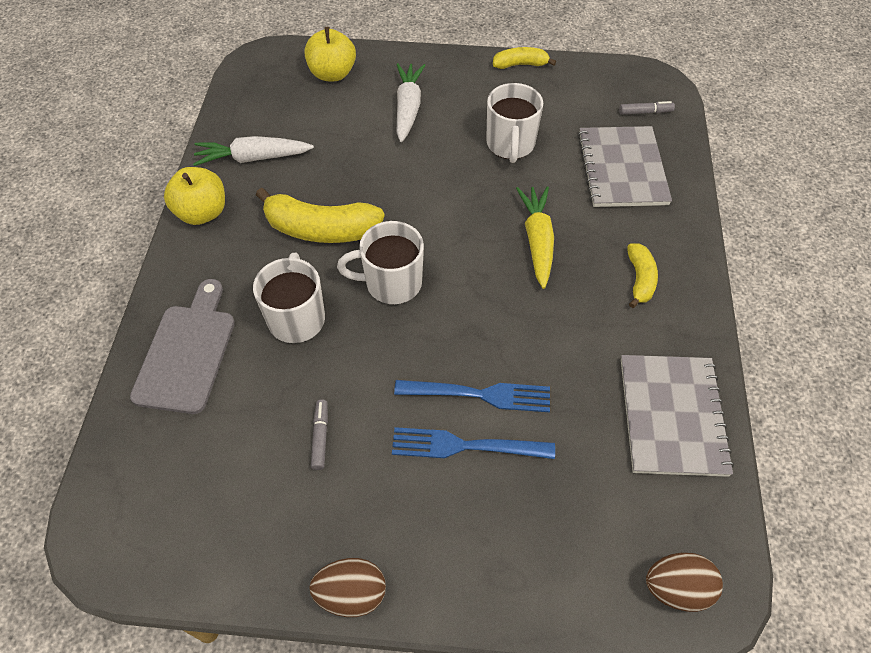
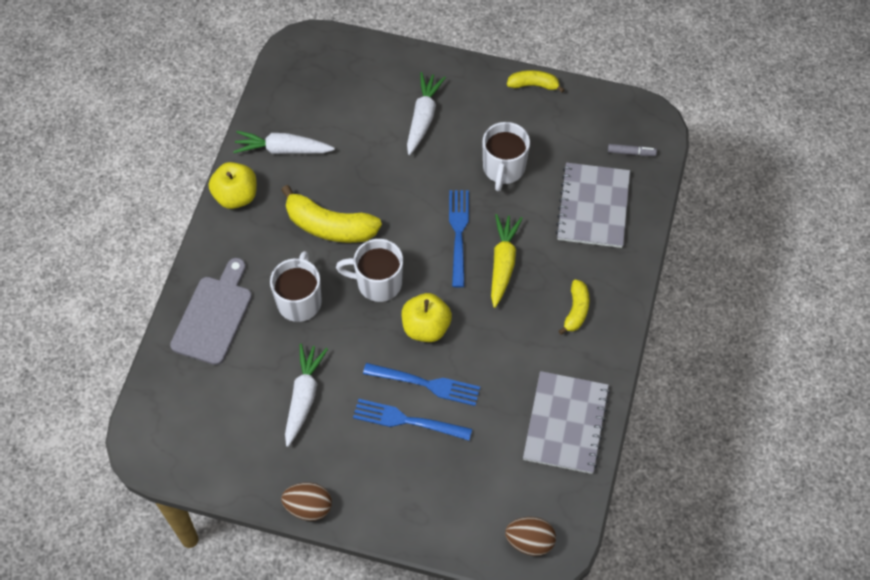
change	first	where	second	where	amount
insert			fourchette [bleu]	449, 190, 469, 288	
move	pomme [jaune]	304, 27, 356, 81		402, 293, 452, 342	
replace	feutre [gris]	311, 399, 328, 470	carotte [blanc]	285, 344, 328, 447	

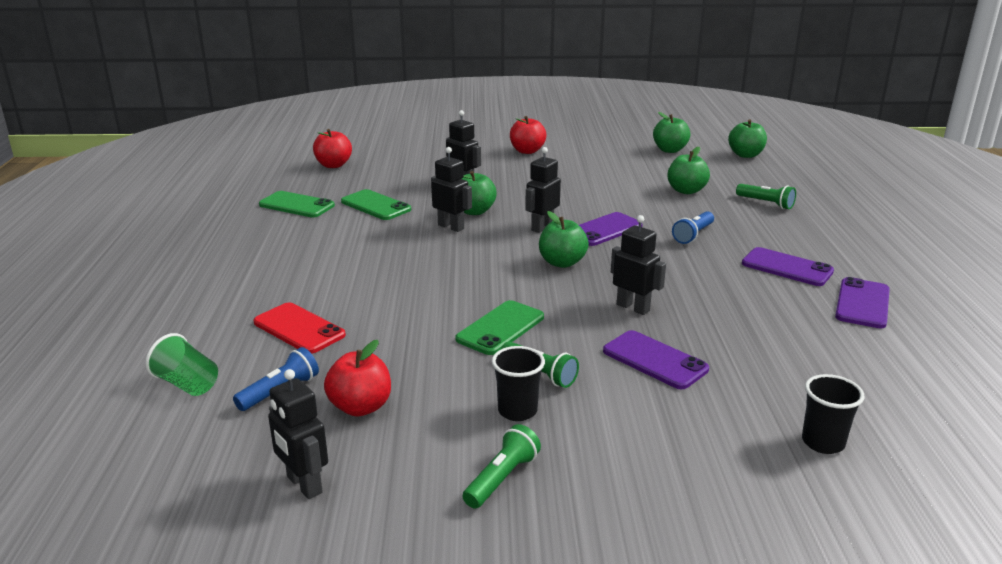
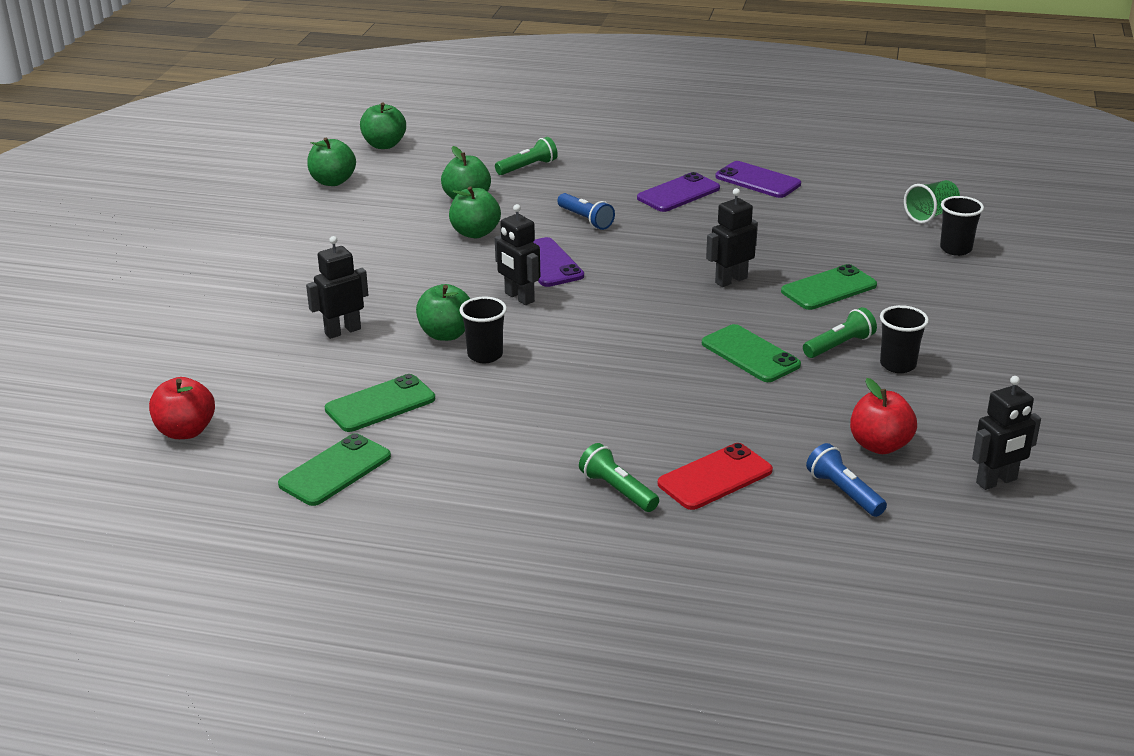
change	first	where	second	where	amount
delete	pomme [rouge]	510, 116, 546, 154			
move	gobelet [vert]	145, 333, 218, 396		904, 180, 960, 224	
move	lampe de poche [vert]	463, 424, 541, 508		579, 443, 659, 512	
move	pomme [vert]	539, 211, 589, 268		449, 186, 501, 238	
replace	robot [noir]	431, 147, 472, 232	gobelet [noir]	459, 297, 507, 363	
recolor	téléphone [violet]	603, 330, 709, 389	téléphone [vert]	781, 264, 877, 310	

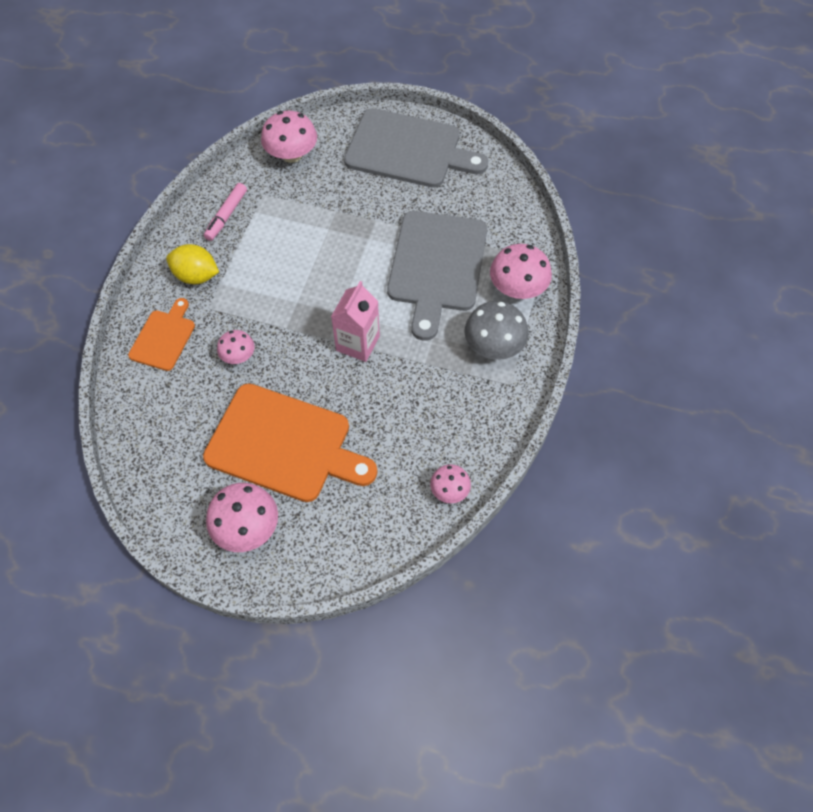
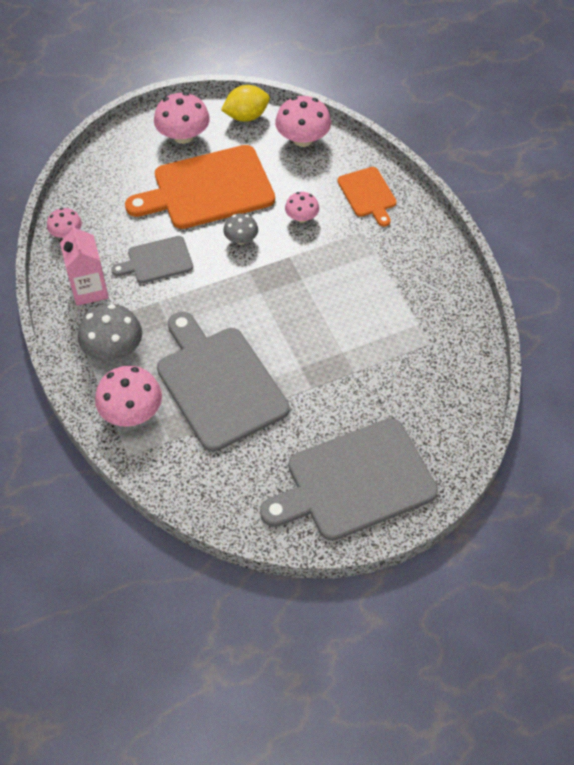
change	first	where	second	where	amount
delete	feutre [rose]	204, 183, 247, 241			
insert			planche à découper [gris]	111, 236, 193, 283	
insert			champignon [gris]	223, 213, 258, 244	
move	citron [jaune]	166, 244, 219, 284		221, 85, 270, 122	
move	champignon [rose]	261, 111, 317, 163		275, 96, 331, 147	
move	brique de lait [rose]	331, 281, 380, 362		60, 224, 109, 306	

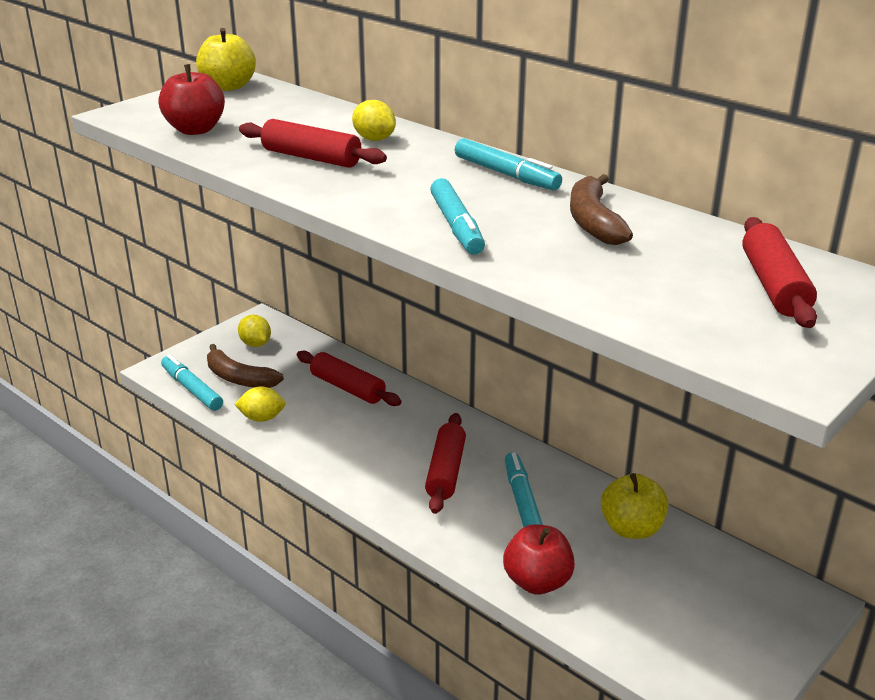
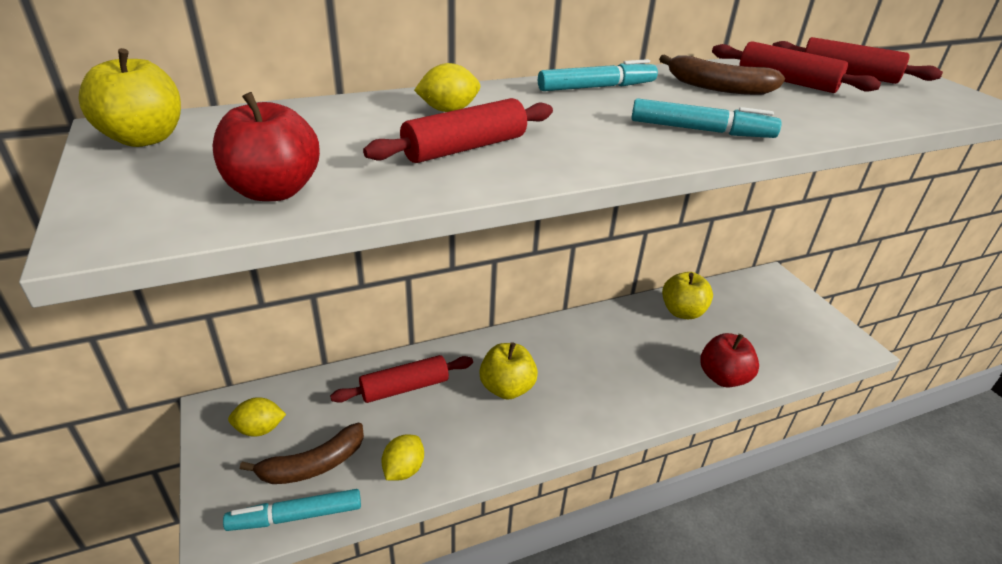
change	first	where	second	where	amount
delete	feutre [turquoise]	505, 452, 543, 527			
insert			pomme [jaune]	479, 342, 538, 400	
move	rouleau à pâtisserie [rouge]	425, 413, 466, 514		712, 41, 881, 93	

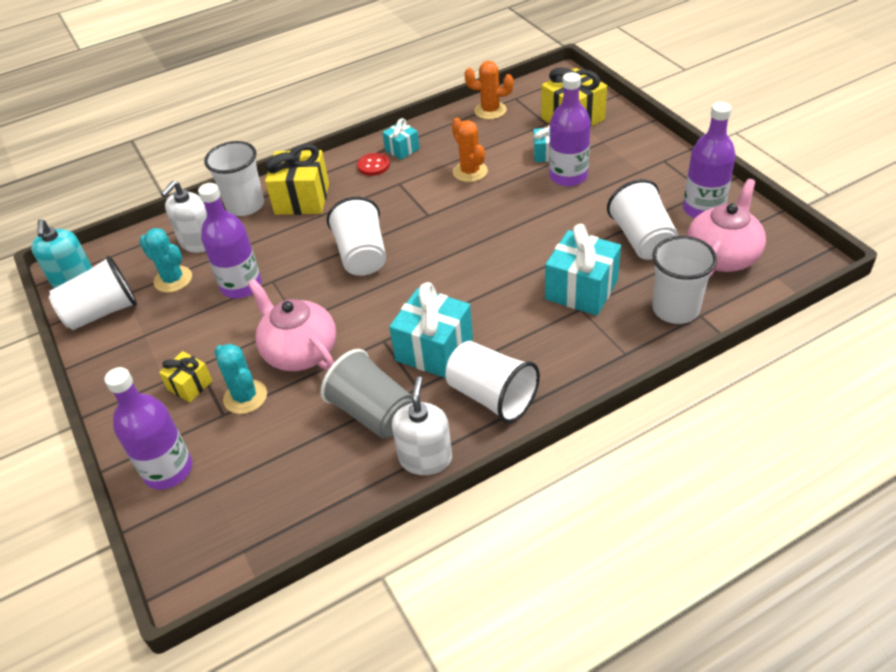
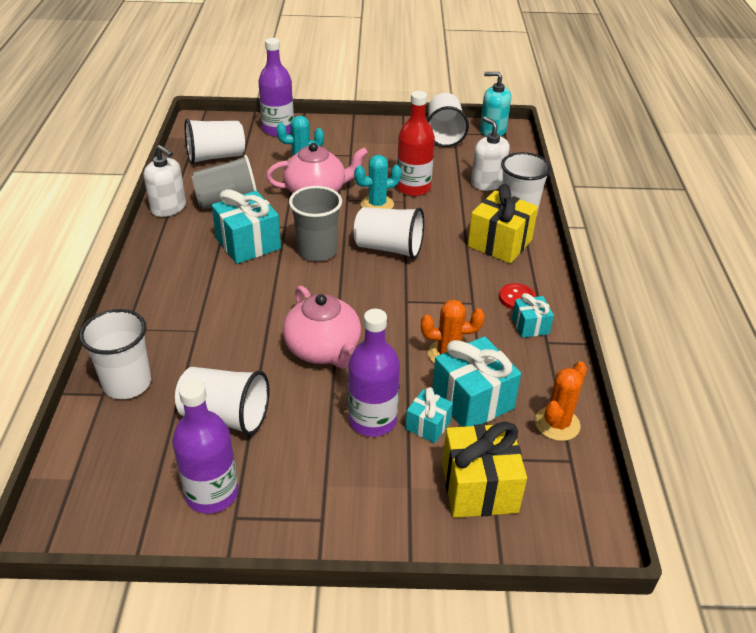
change	first	where	second	where	amount
delete	cadeau [jaune]	159, 351, 212, 402			
insert			gobelet [gris]	289, 186, 342, 261	
move	cactus [turquoise]	139, 228, 192, 293		354, 155, 401, 209	
move	gobelet [blanc]	446, 341, 540, 423		185, 119, 245, 164	
move	cadeau [turquoise]	545, 224, 621, 316		432, 336, 521, 427	
move	théière [rose]	687, 179, 766, 276		283, 286, 361, 369	
recolor	bouteille [violet]	198, 183, 262, 298	bouteille [rouge]	396, 91, 435, 196	

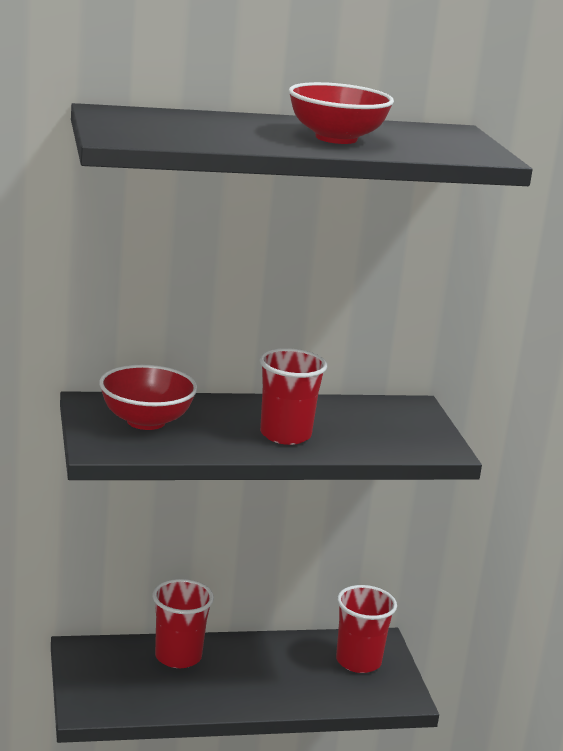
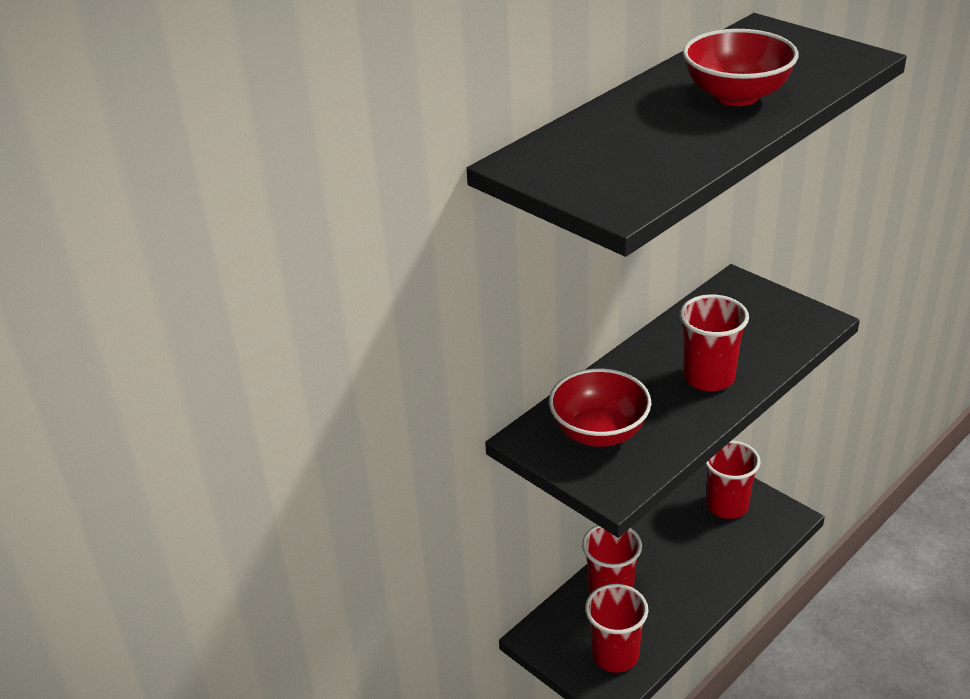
change	first	where	second	where	amount
insert			gobelet [rouge]	585, 584, 648, 673	

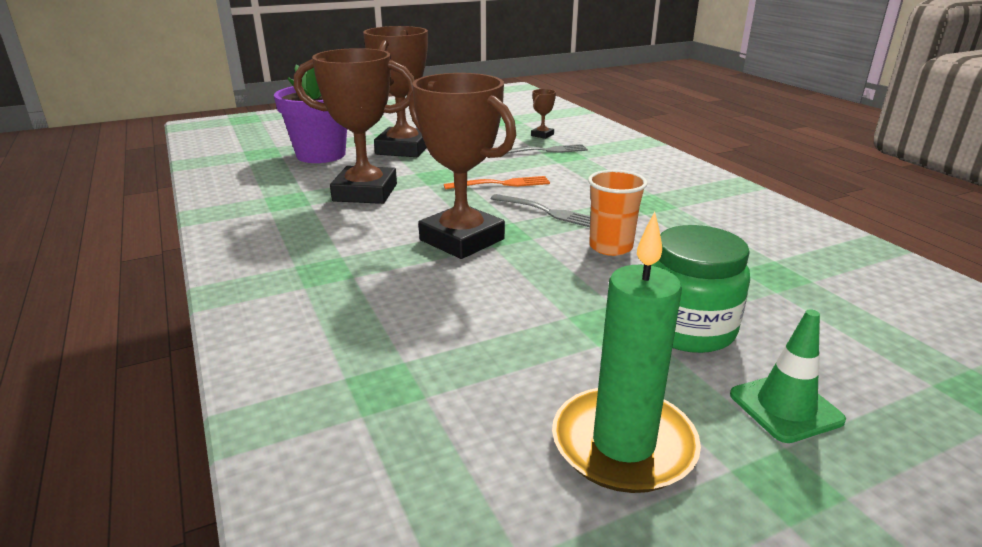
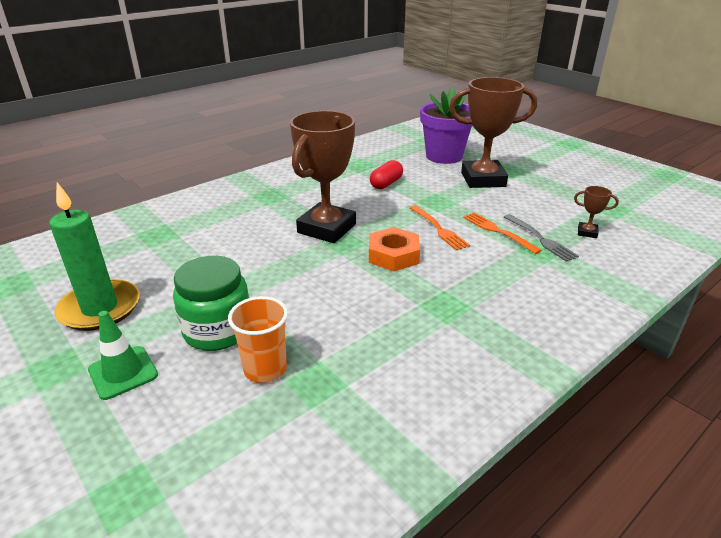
change	first	where	second	where	amount
insert			fourchette [orange]	463, 212, 542, 254	
move	gobelet [orange]	588, 170, 647, 256		228, 296, 288, 383	
replace	trophée [marron]	294, 48, 415, 204	gélule [rouge]	370, 160, 403, 189	
replace	fourchette [gris]	490, 194, 590, 227	écrou [orange]	369, 227, 420, 271	

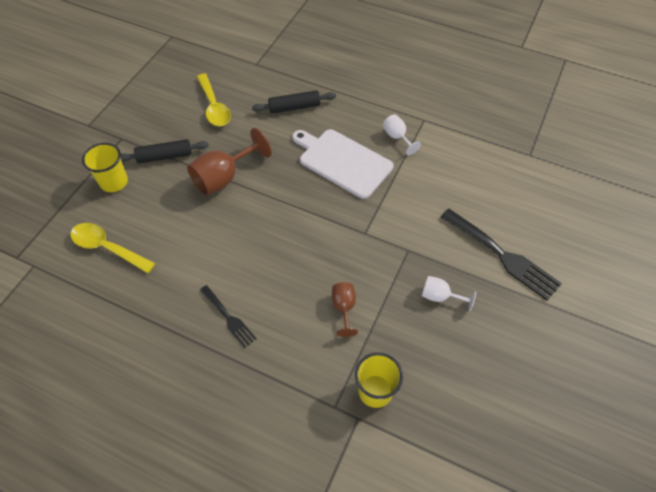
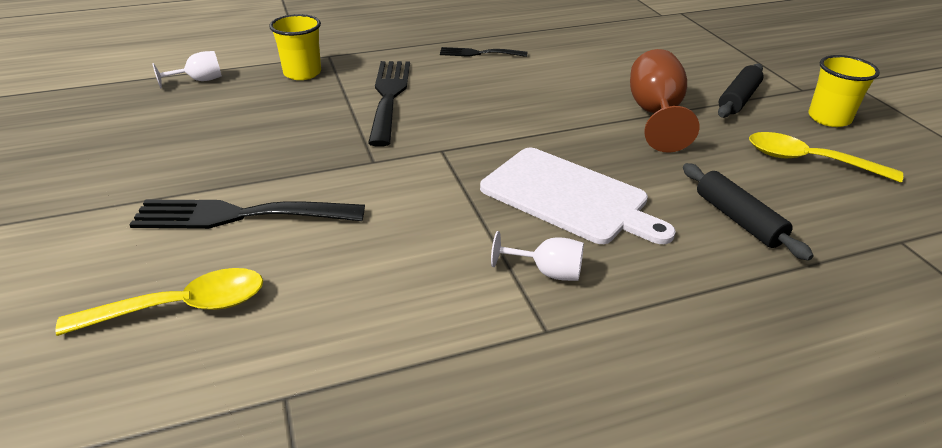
change	first	where	second	where	amount
move	cuillère [jaune]	70, 223, 156, 273		55, 268, 263, 336	
move	gobelet [jaune]	82, 143, 128, 192		808, 55, 880, 127	
move	verre à pied [blanc]	422, 276, 476, 311		152, 51, 222, 89	
replace	verre à pied [marron]	332, 282, 358, 337	fourchette [noir]	368, 61, 410, 147	
rotate	rouleau à pâtisserie [noir]	252, 90, 336, 113		683, 163, 814, 261	60 degrees counterclockwise
rotate	planche à découper [blanc]	292, 129, 394, 199		480, 148, 676, 244	45 degrees clockwise

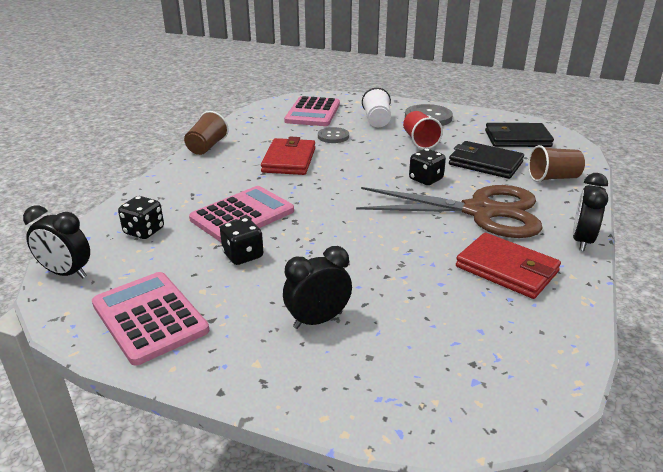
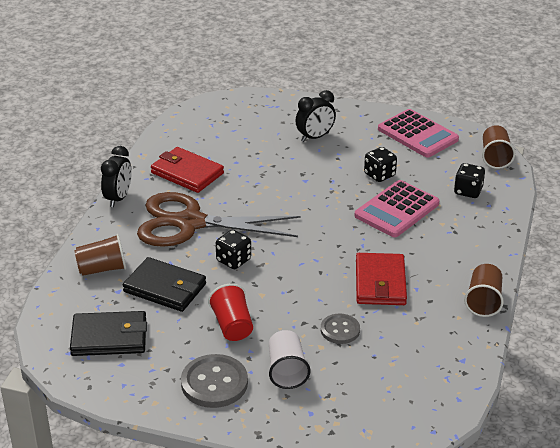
change	first	where	second	where	amount
delete	calculatrice [rose]	284, 96, 340, 126			
replace	réveil [noir]	23, 206, 90, 278	gobelet [marron]	482, 125, 515, 169	

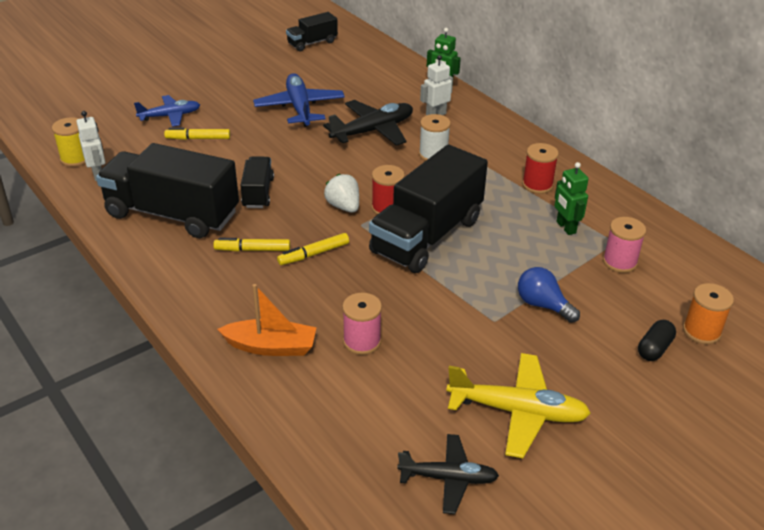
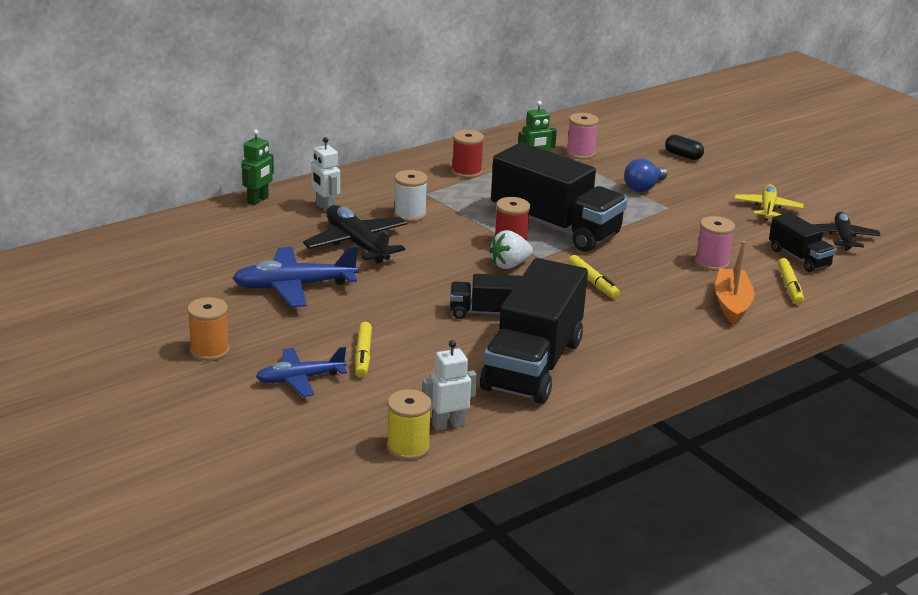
change	first	where	second	where	amount
move	feutre [jaune]	213, 238, 290, 251		778, 258, 804, 305	
move	camion [noir]	286, 12, 338, 51		769, 212, 836, 272	
move	bobine [orange]	683, 283, 734, 344		187, 297, 230, 361	
rotate	avion [bleu]	134, 95, 200, 127		256, 347, 347, 397	90 degrees counterclockwise
resize	avion [jaune]	446, 353, 591, 458		734, 184, 804, 221	x0.66

